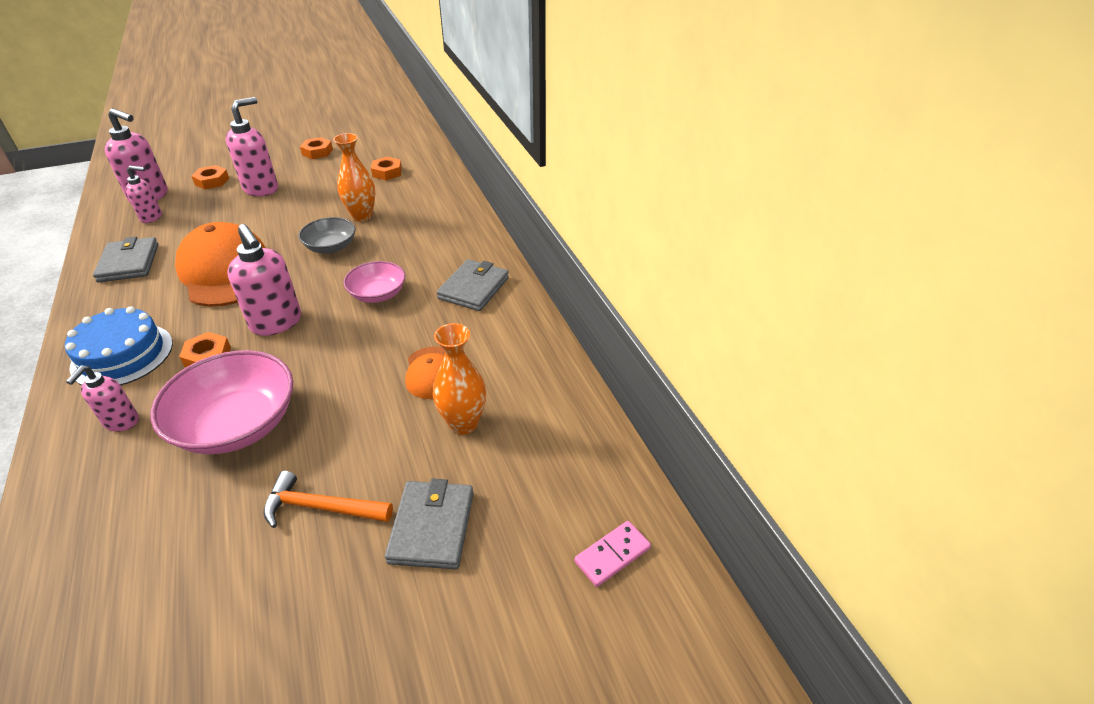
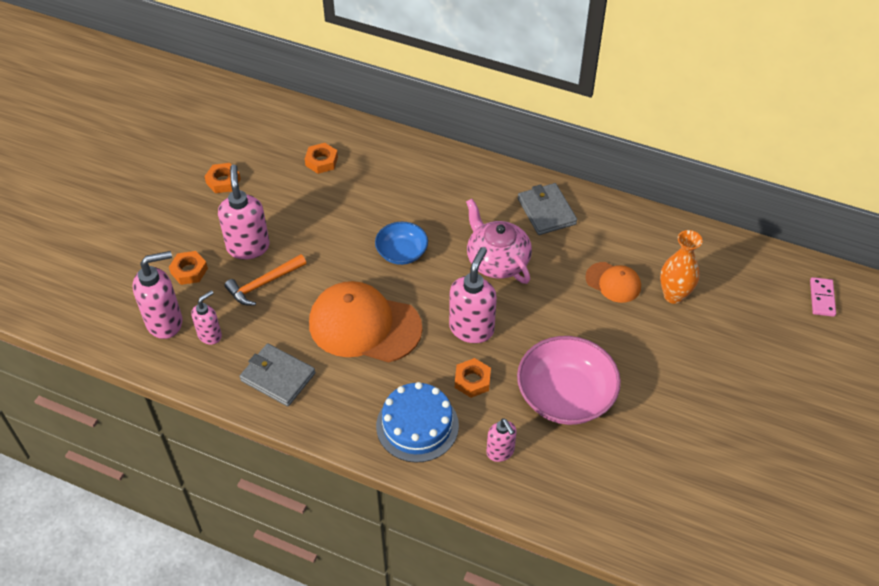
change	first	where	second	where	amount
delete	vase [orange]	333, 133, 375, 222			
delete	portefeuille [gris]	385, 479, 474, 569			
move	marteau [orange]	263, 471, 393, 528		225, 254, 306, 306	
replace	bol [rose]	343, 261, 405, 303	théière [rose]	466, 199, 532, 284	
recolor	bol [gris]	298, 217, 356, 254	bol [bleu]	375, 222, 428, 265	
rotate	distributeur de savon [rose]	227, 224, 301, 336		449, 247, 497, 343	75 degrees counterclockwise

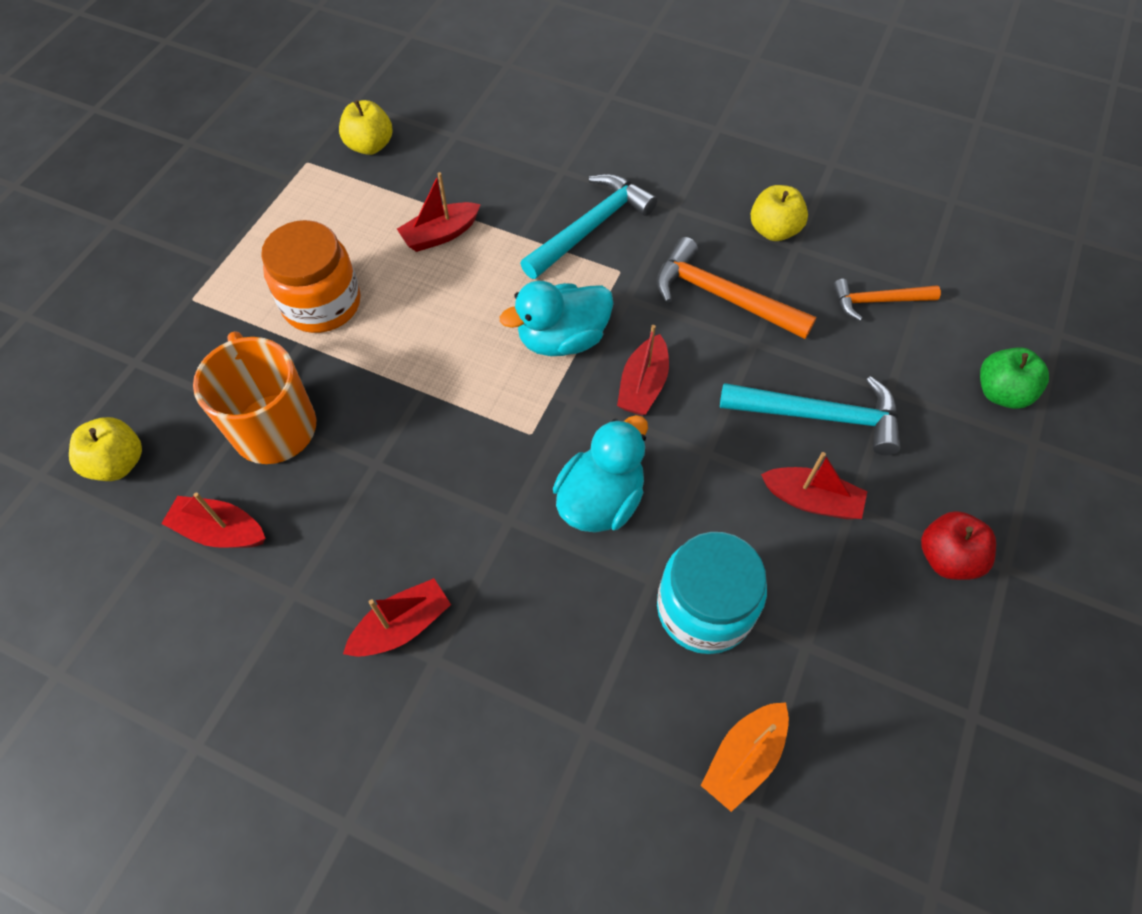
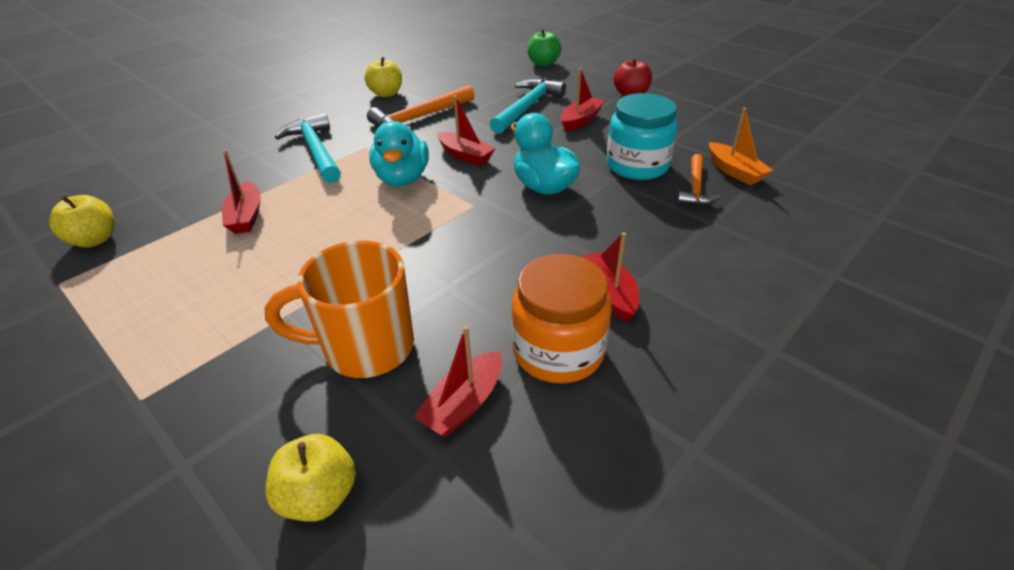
change	first	where	second	where	amount
move	bocal [orange]	261, 220, 361, 333		511, 254, 612, 384	
move	marteau [orange]	833, 279, 941, 321		677, 154, 721, 205	

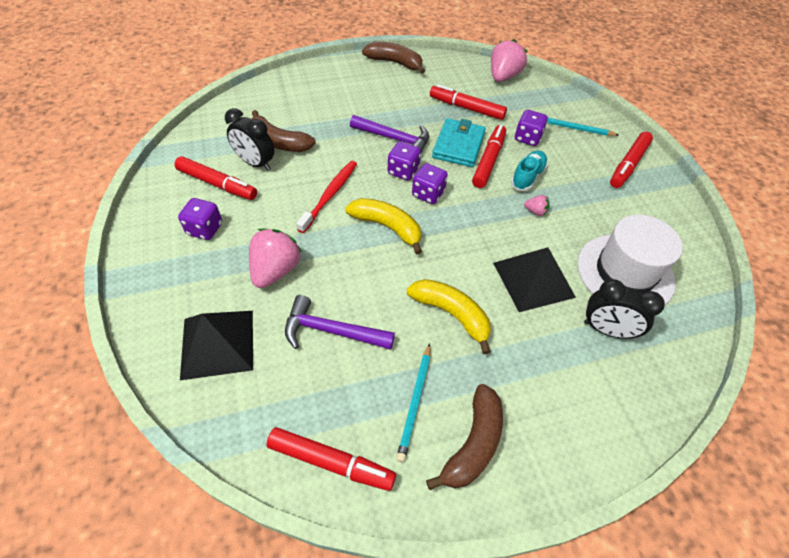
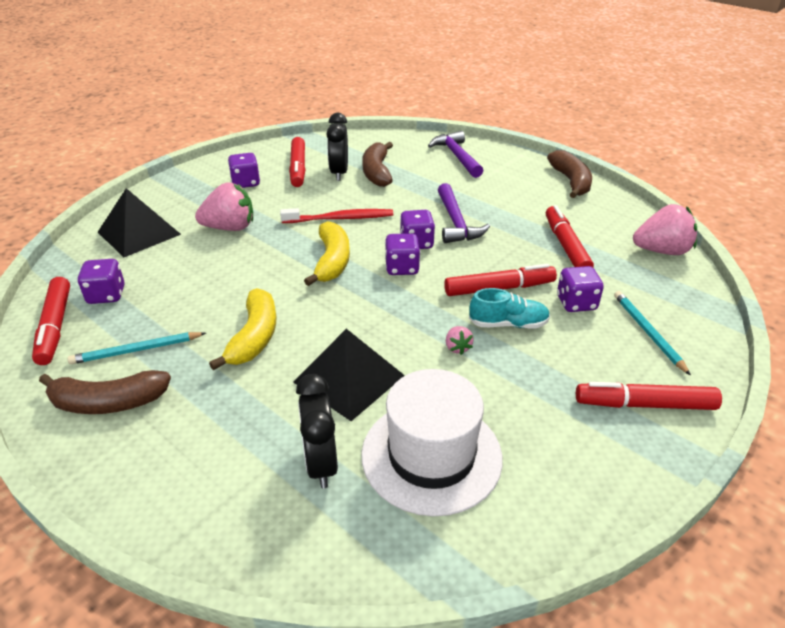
change	first	where	second	where	amount
delete	portefeuille [turquoise]	432, 118, 486, 167			
insert			dé [violet]	77, 259, 125, 304	
move	marteau [violet]	285, 295, 395, 350		428, 131, 483, 178	

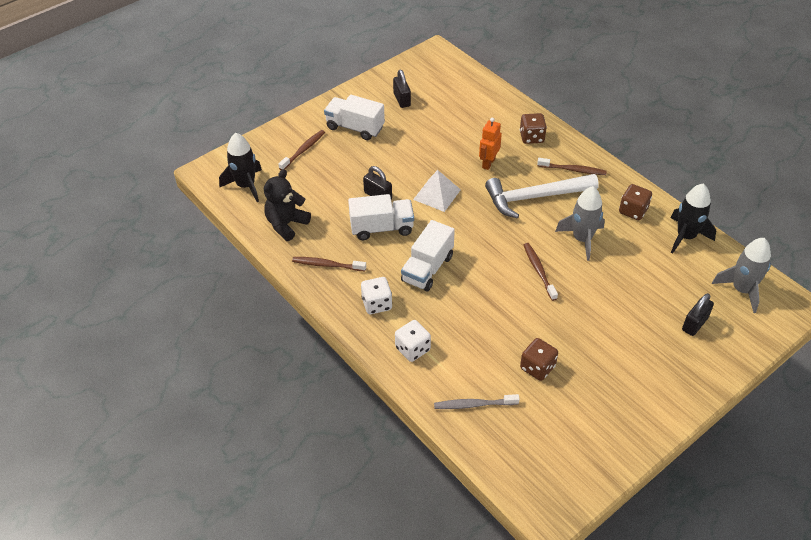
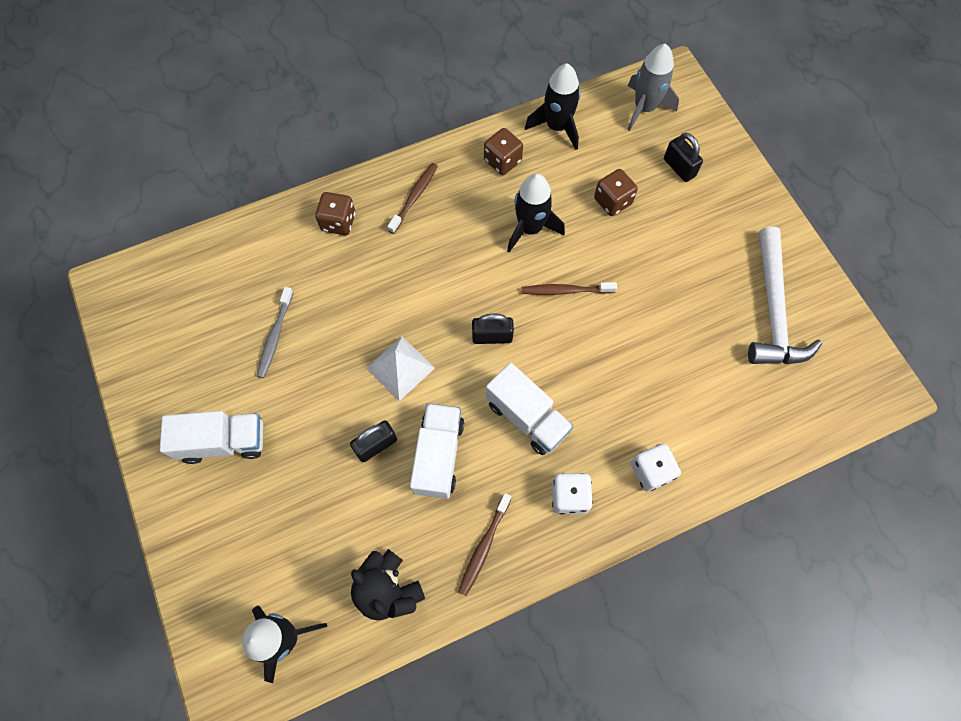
change	first	where	second	where	amount
delete	brosse à dents [marron]	278, 130, 325, 170			
delete	robot [orange]	479, 118, 502, 170			
move	cadenas [noir]	393, 70, 411, 108		472, 313, 514, 344	
move	brosse à dents [gris]	434, 394, 520, 409		257, 287, 294, 378	
move	marteau [blanc]	485, 174, 599, 219		748, 227, 822, 364	
move	dé [marron]	520, 338, 558, 381		594, 169, 638, 216	
recolor	fusée [gris]	555, 186, 605, 261	fusée [noir]	507, 173, 565, 253	
rotate	camion [blanc]	324, 95, 385, 140		160, 411, 263, 464	135 degrees counterclockwise

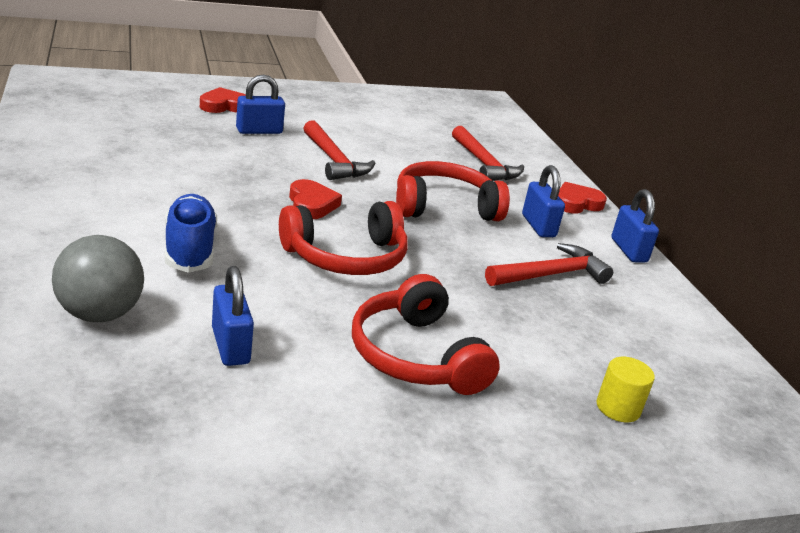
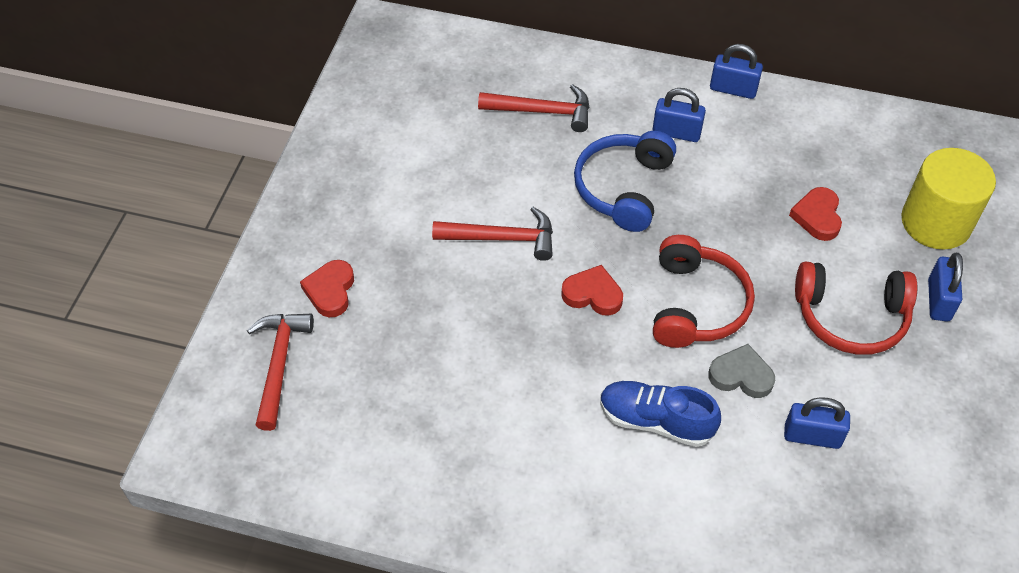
change	first	where	second	where	amount
delete	balle [gris]	52, 235, 144, 322			
insert			cœur [gris]	708, 344, 775, 398	
move	cadenas [bleu]	236, 74, 285, 134		928, 253, 963, 322	
move	marteau [rouge]	485, 243, 613, 286		247, 314, 314, 431	
move	cœur [rouge]	558, 182, 607, 214		789, 187, 842, 241	
recolor	casque audio [rouge]	396, 161, 510, 221	casque audio [bleu]	574, 131, 676, 232	
resize	cylindre [jaune]	597, 357, 655, 422		901, 148, 996, 250	x2.11

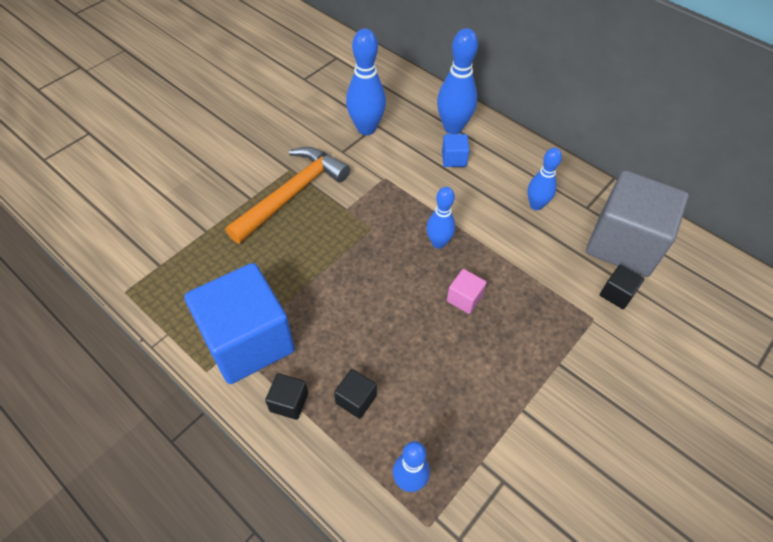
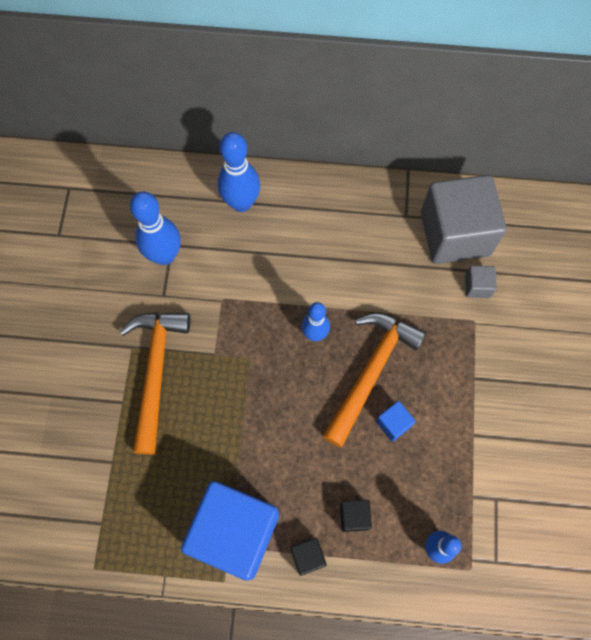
change	first	where	second	where	amount
delete	quille [bleu]	528, 148, 562, 210			
move	cube [bleu]	442, 134, 470, 167		376, 401, 416, 442	
replace	cube [rose]	447, 269, 487, 314	marteau [orange]	323, 313, 426, 447	
recolor	cube [noir]	600, 264, 644, 309	cube [gris]	465, 265, 497, 298	

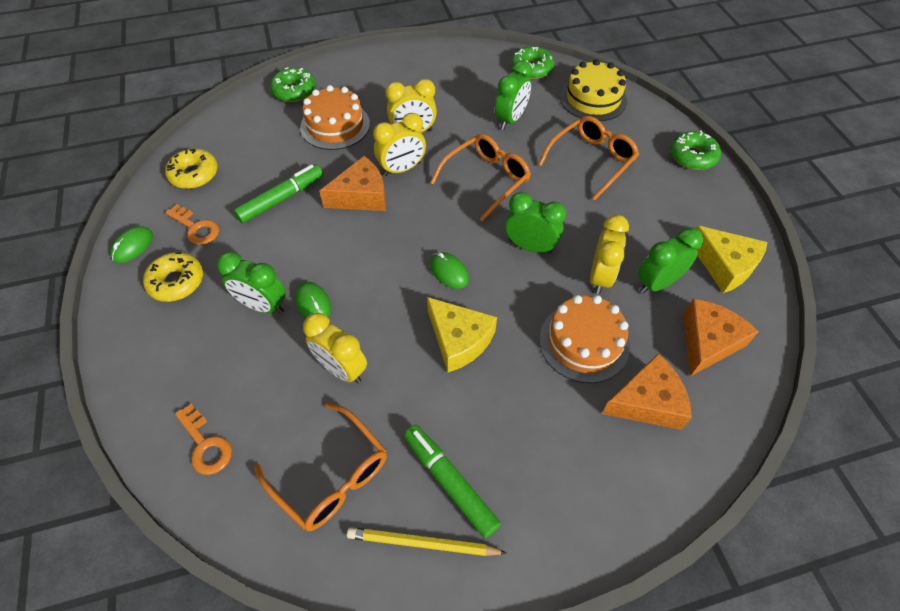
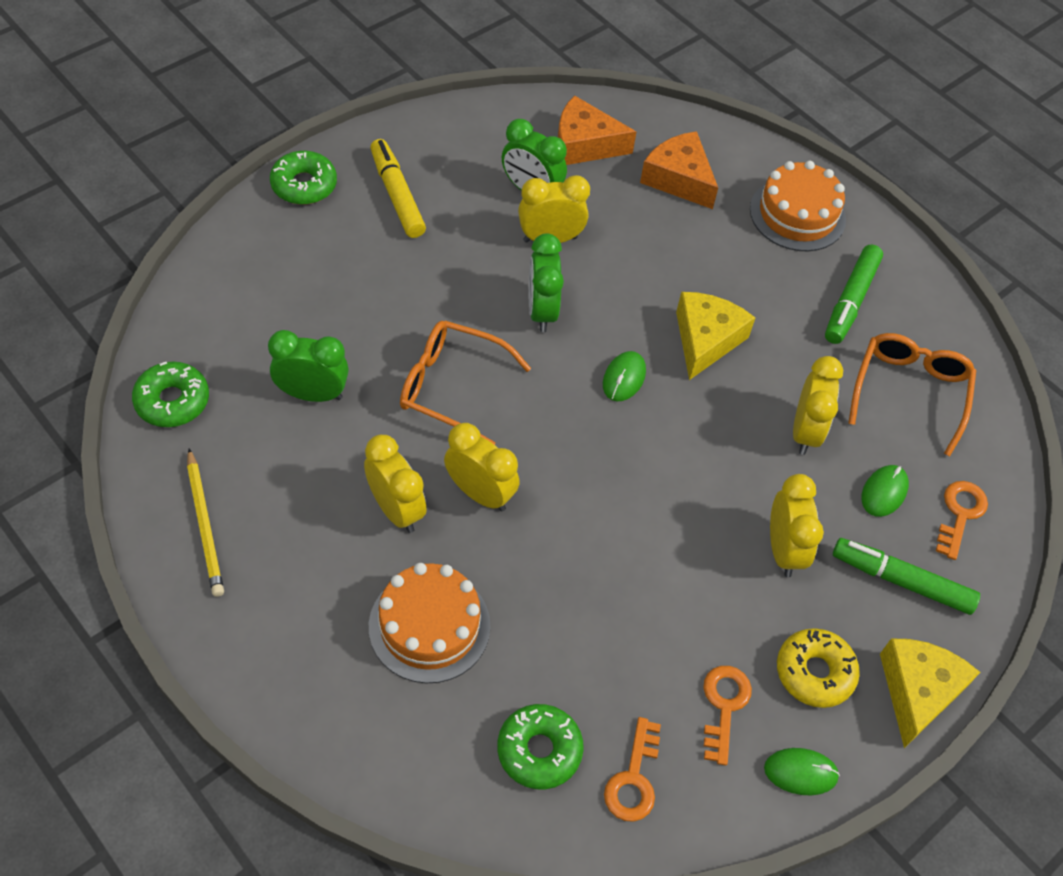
change	first	where	second	where	amount
delete	fromage [orange]	319, 156, 386, 211			
delete	lunettes [orange]	538, 116, 639, 200			
delete	gâteau [jaune]	560, 59, 627, 121			
insert			feutre [jaune]	370, 139, 426, 238	
move	feutre [vert]	233, 164, 323, 224		833, 538, 980, 615	
move	beignet [vert]	270, 67, 316, 102		497, 704, 584, 789	
move	souris [vert]	295, 282, 331, 318		861, 465, 909, 517	
move	crayon [jaune]	347, 527, 507, 556		187, 449, 224, 597	
move	gâteau [orange]	539, 295, 630, 383		750, 161, 846, 251	
move	fromage [jaune]	696, 225, 767, 293		880, 638, 980, 748	
replace	beignet [jaune]	165, 148, 218, 189	clé [orange]	604, 717, 661, 822	
recolor	réveil [vert]	217, 252, 286, 314	réveil [jaune]	770, 474, 824, 577	

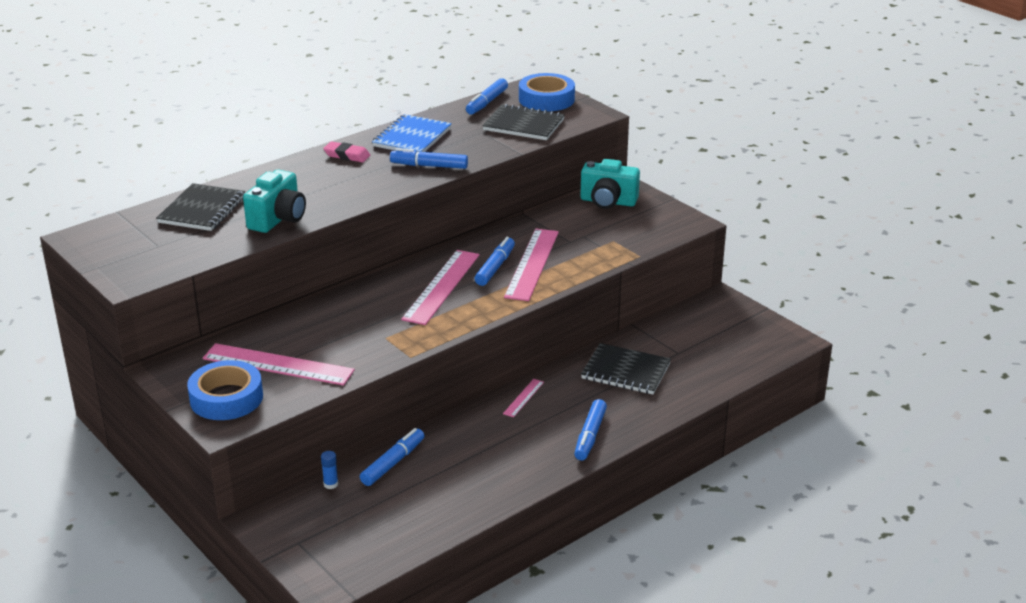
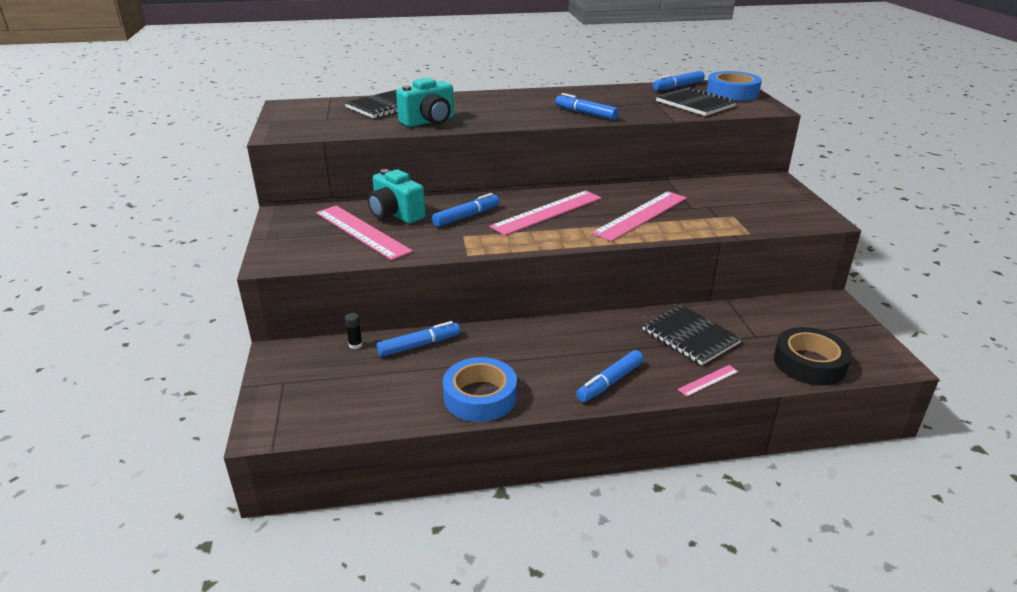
change	first	where	second	where	amount
delete	gomme [rose]	323, 141, 370, 162			
delete	carnet [bleu]	372, 114, 452, 152			
insert			ruban adhésif [noir]	774, 327, 852, 386	
move	ruban adhésif [bleu]	187, 360, 263, 420		443, 357, 517, 422	
move	feutre [bleu]	475, 237, 515, 286		432, 193, 500, 227	
move	règle [rose]	503, 379, 544, 417		678, 365, 739, 397	
move	appareil photo [turquoise]	580, 159, 640, 209		368, 169, 426, 224	
recolor	bâton de colle [bleu]	321, 451, 338, 489	bâton de colle [noir]	345, 313, 363, 349	

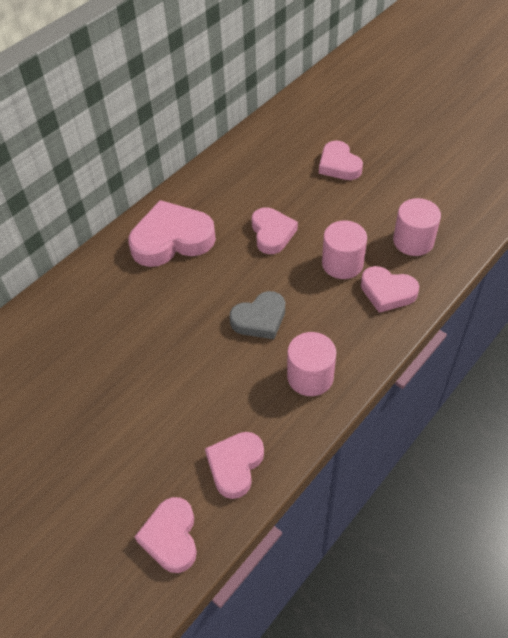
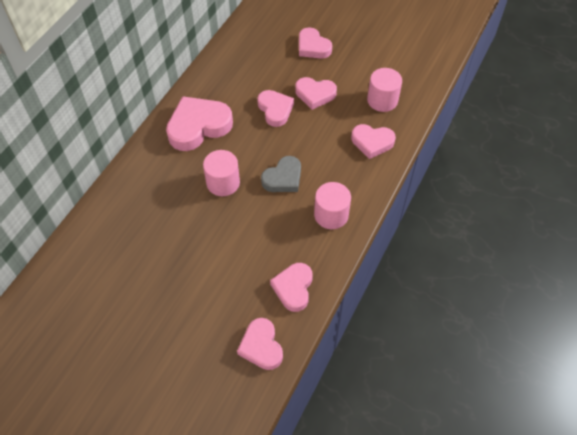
change	first	where	second	where	amount
insert			cœur [rose]	295, 77, 337, 110	
move	cylindre [rose]	322, 220, 367, 279		203, 150, 240, 196	

